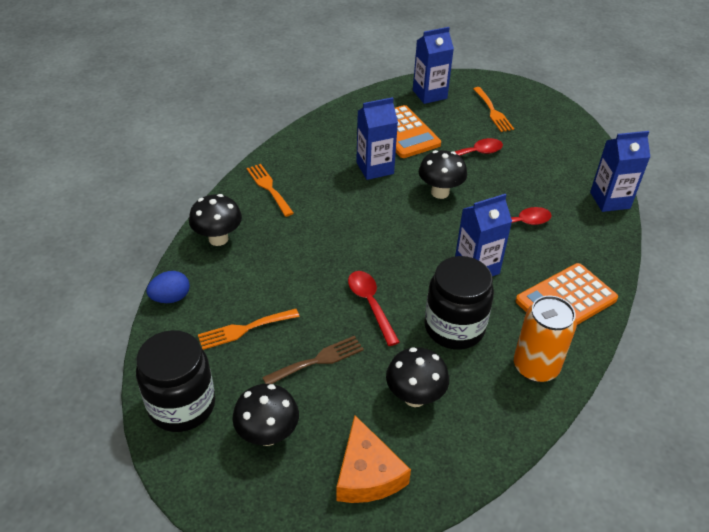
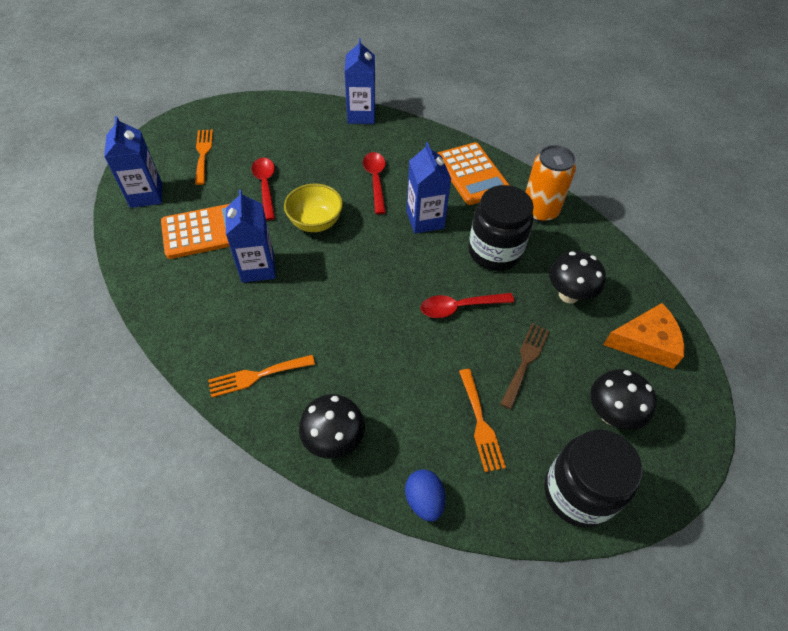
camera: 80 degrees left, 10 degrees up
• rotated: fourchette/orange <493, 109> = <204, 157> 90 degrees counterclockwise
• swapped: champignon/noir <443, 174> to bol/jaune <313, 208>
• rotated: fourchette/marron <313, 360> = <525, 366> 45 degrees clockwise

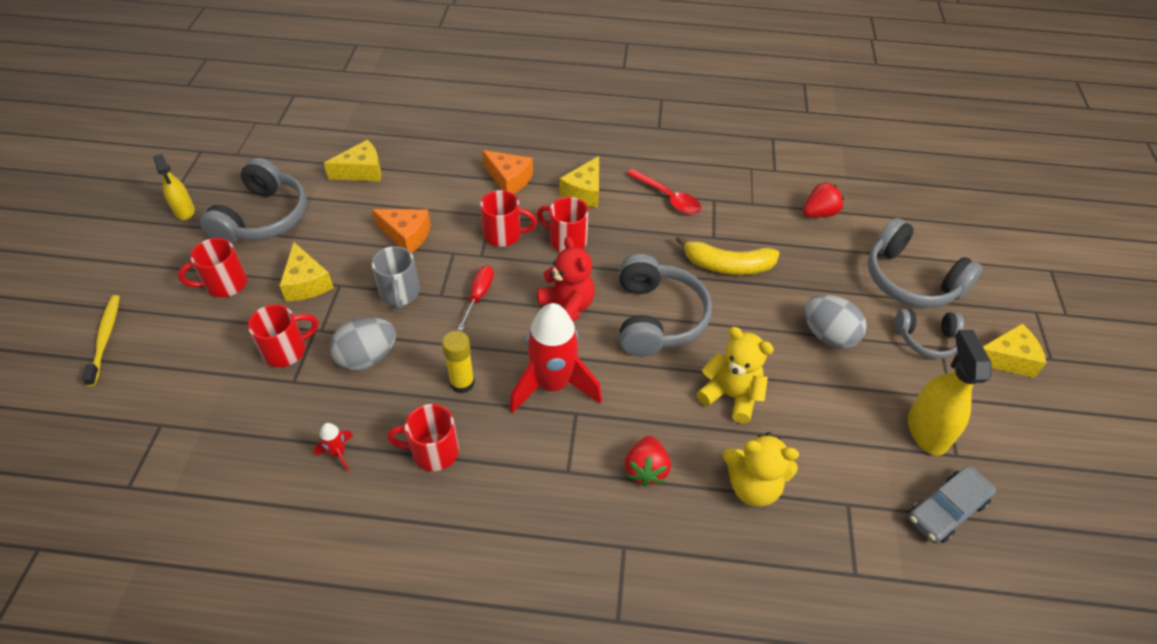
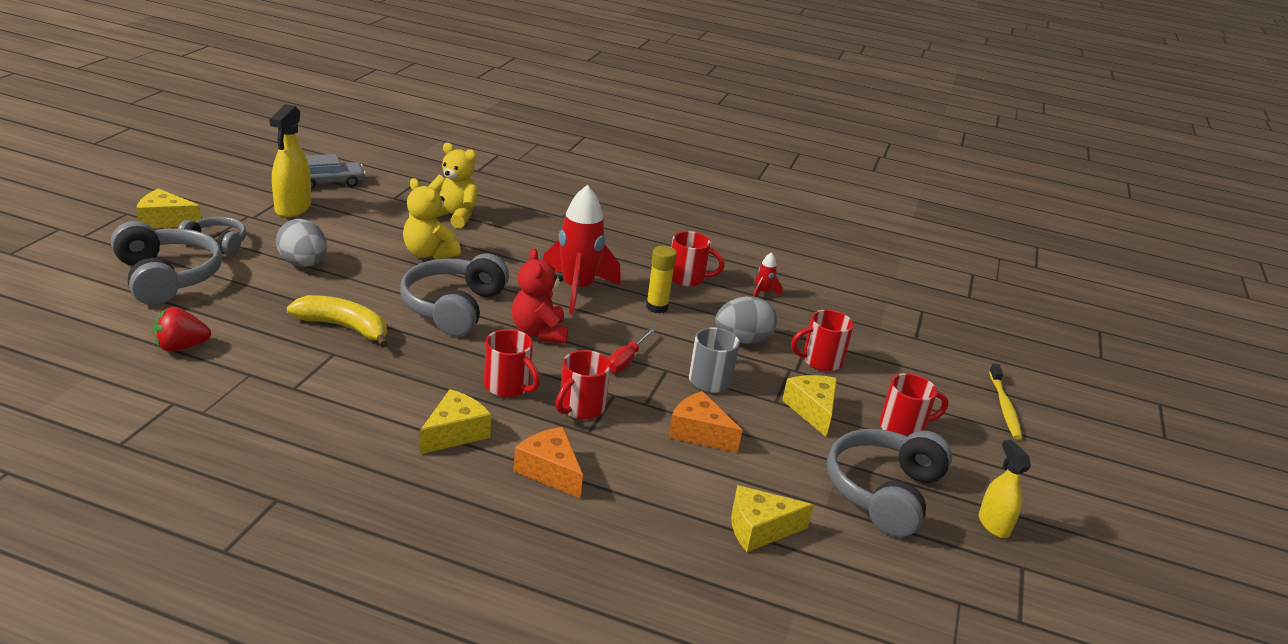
camera: 170 degrees left, 20 degrees down
• gone: cuillère/rouge <664, 191>
• rotated: tasse/rouge <508, 218> = <583, 385> 75 degrees counterclockwise
• gone: fraise/rouge <648, 461>

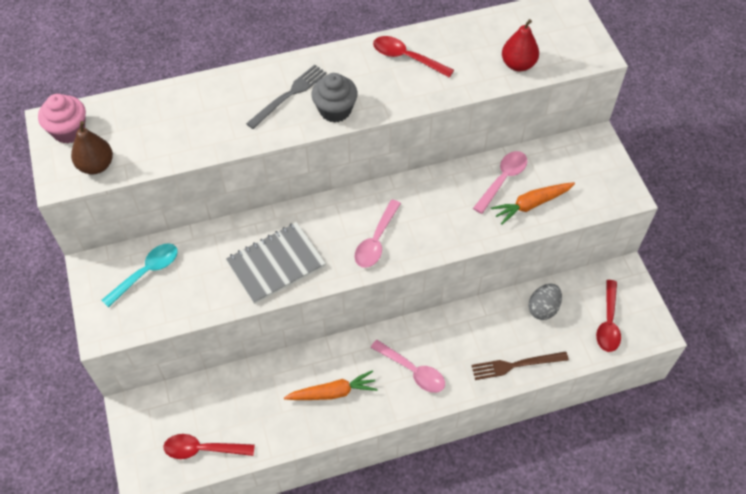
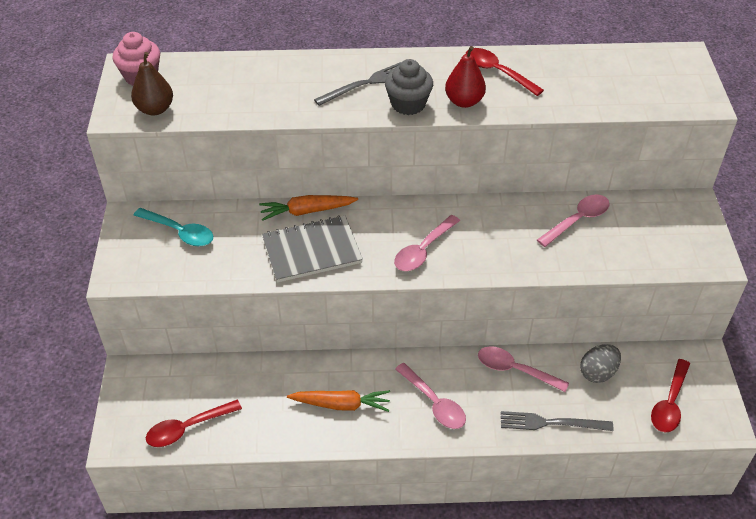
camera: 15 degrees right, 10 degrees down
• shifted: poire/rouge <520, 45> to <465, 77>
• shifted: carotte/orange <533, 203> to <308, 208>
• rotated: cuillère/turquoise <140, 275> = <173, 227> 60 degrees clockwise
• repainted: fourchette/marron <520, 366> to fourchette/gris <557, 421>
• rotated: cuillère/rouge <209, 446> = <194, 423> 45 degrees counterclockwise
• new: cuillère/rose <523, 369>

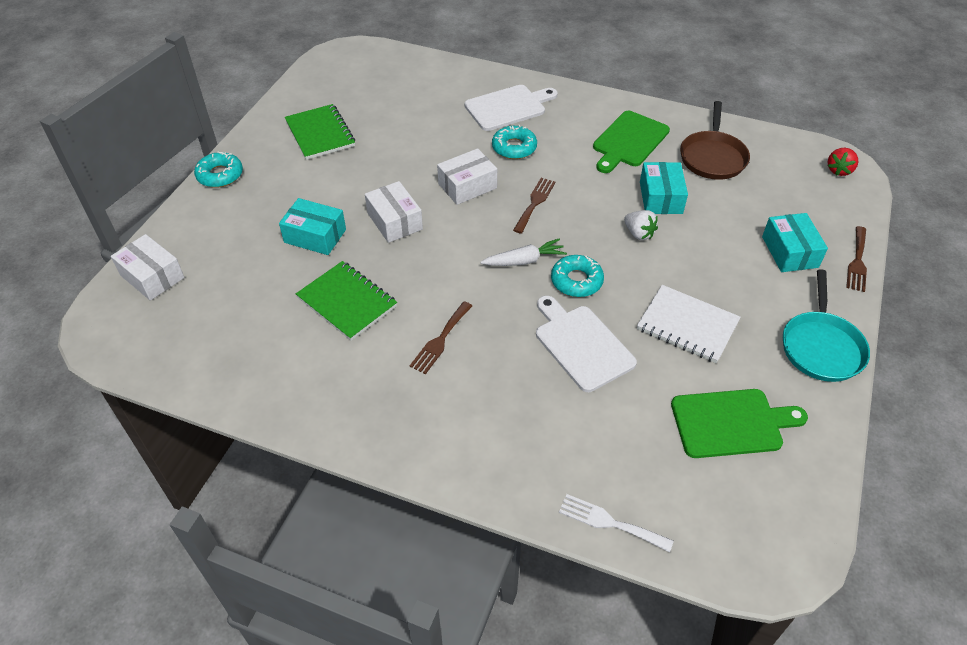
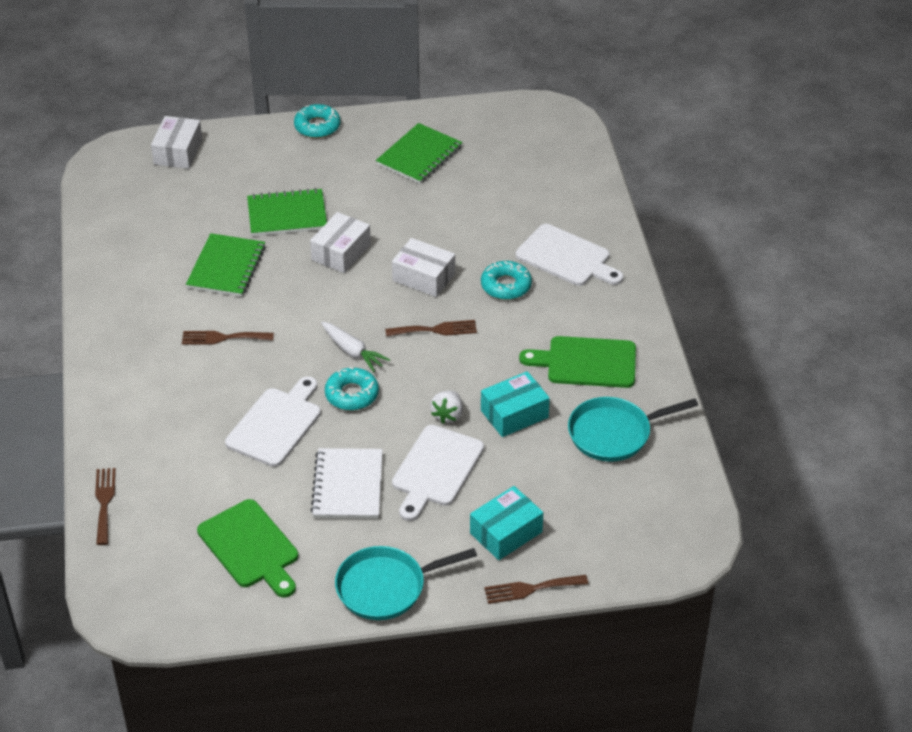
camera: 60 degrees right, 5 degrees down
• repainted: poêle/marron <715, 140> to poêle/turquoise <633, 429>
• gone: fraise/rouge <843, 162>
• swapped: boîte/turquoise <312, 226> to carnet/vert <287, 212>
• repainted: fourchette/blanc <616, 523> to fourchette/marron <105, 506>
• new: planche à découper/blanc <438, 473>

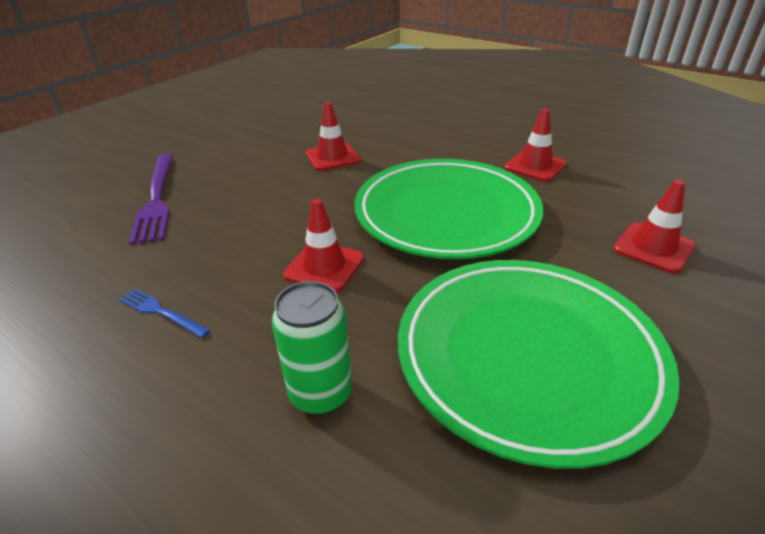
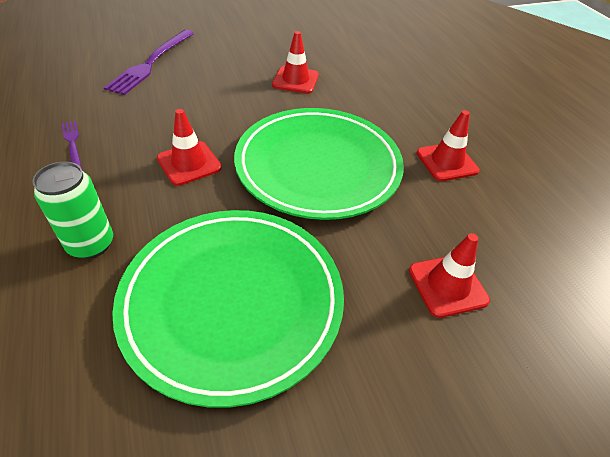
camera: 30 degrees right, 10 degrees up
• repainted: fourchette/bleu <165, 313> to fourchette/violet <72, 145>

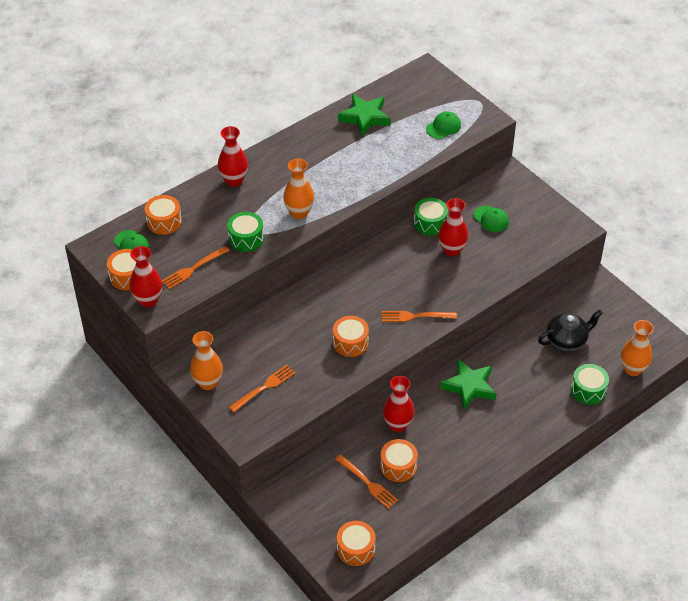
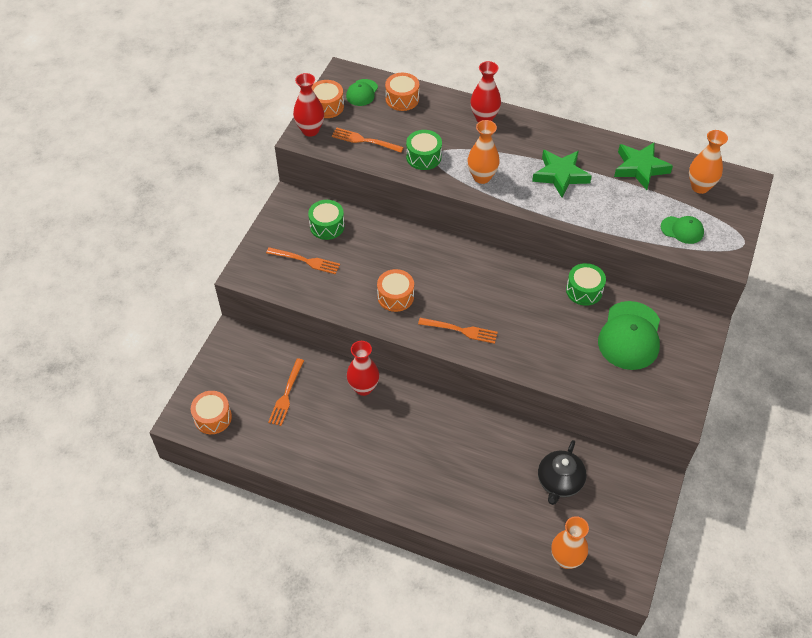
camera: 60 degrees right, 5 degrees up
• gone: vase/rouge <453, 227>
• scaled: casquette/vert <491, 219> = <629, 335> x1.90
• rotated: théière/noir <570, 331> = <562, 472> 75 degrees clockwise
• rotated: fourchette/orange <419, 316> = <458, 331> 135 degrees clockwise
• shifted: vase/orange <206, 360> to <708, 162>
• shifted: étoile/vert <468, 384> to <562, 173>
• shifted: tambour/vert <590, 384> to <326, 220>
• gone: tambour/orange <399, 460>

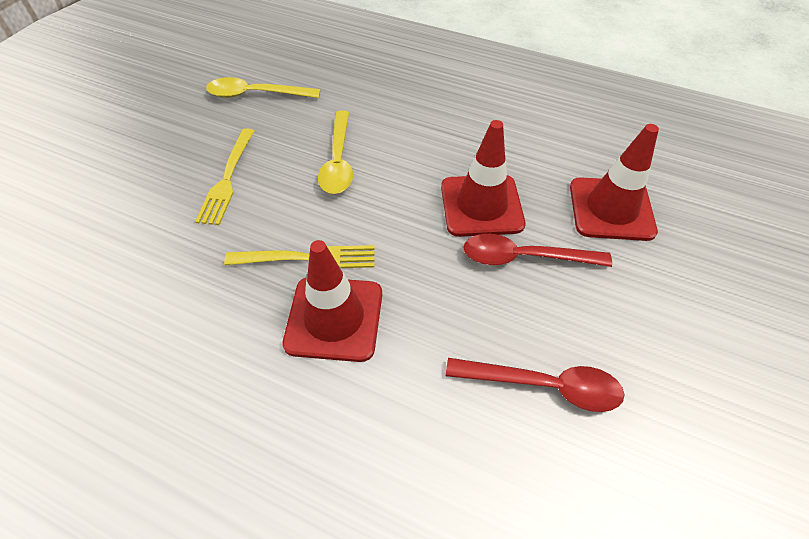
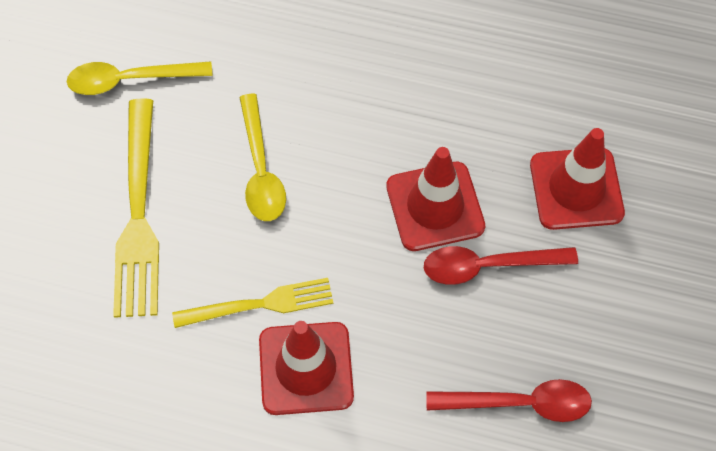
camera: 10 degrees left, 10 degrees up
• scaled: fourchette/jaune <224, 176> = <136, 208> x1.56

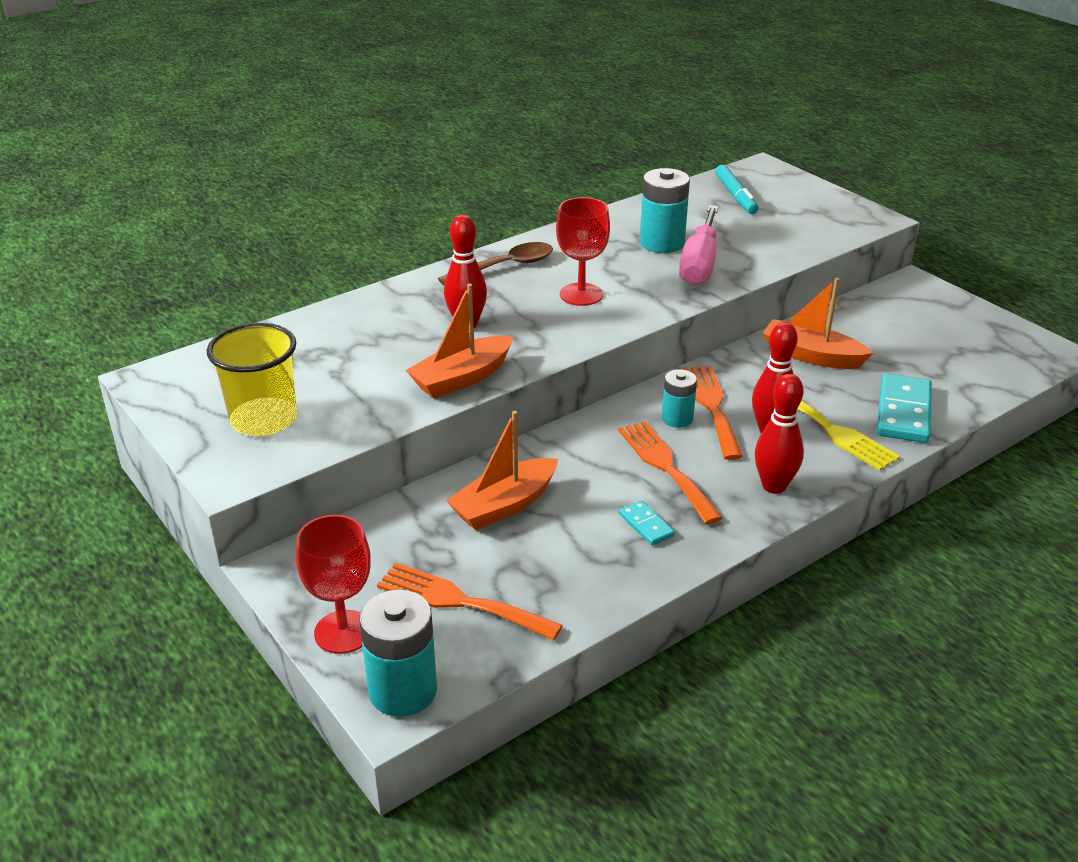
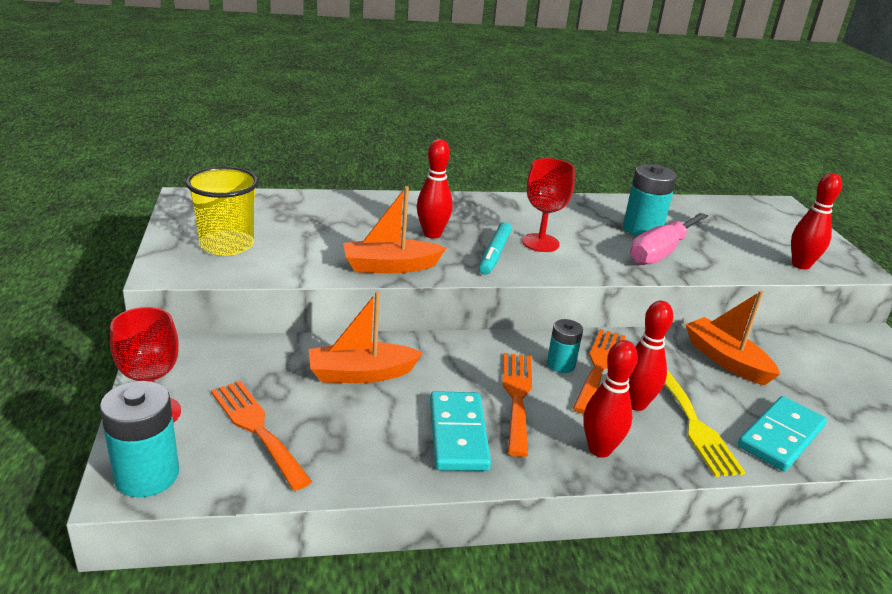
camera: 25 degrees right, 5 degrees down
• shifted: feutre/turquoise <737, 189> to <495, 248>
• gone: cuillère/marron <495, 263>
• scaled: domino/turquoise <647, 523> = <460, 431> x1.94
• new: quille/rouge <816, 221>

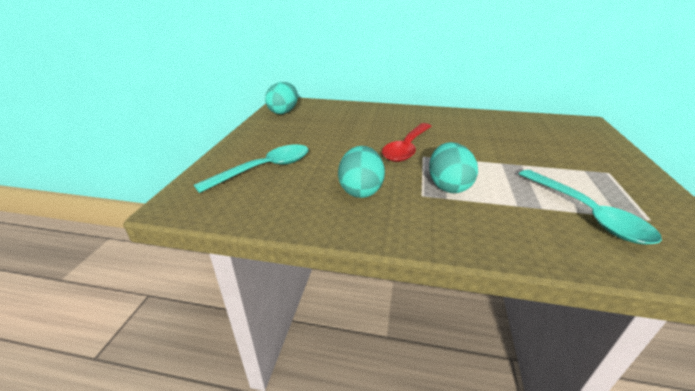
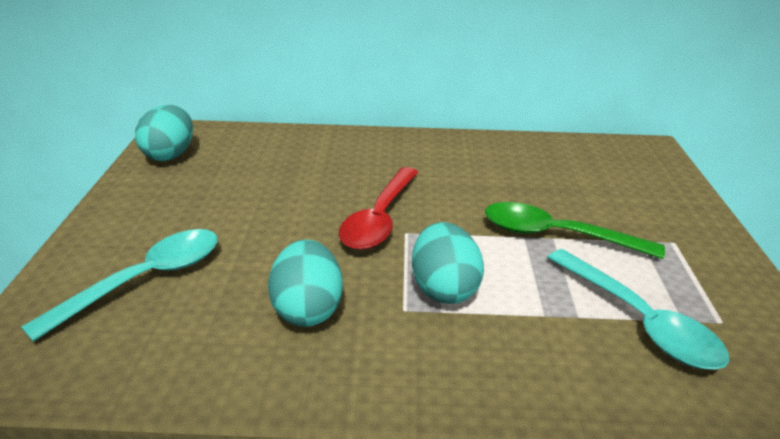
camera: 10 degrees left, 0 degrees up
• new: cuillère/vert <575, 230>

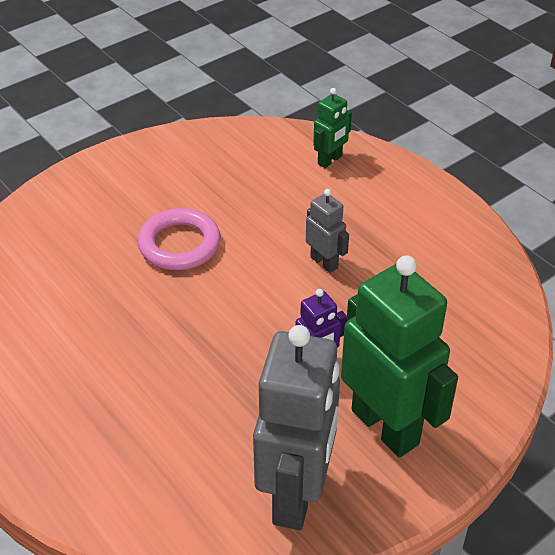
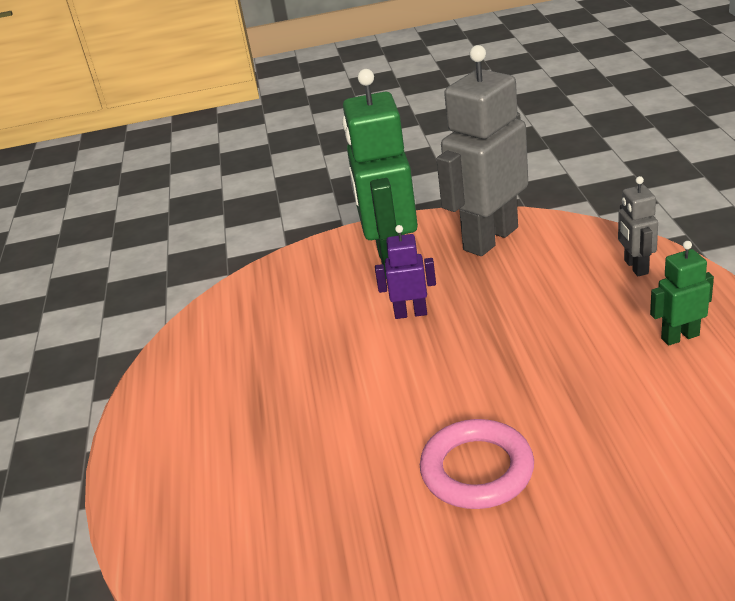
camera: 145 degrees left, 10 degrees down
• shifted: robot/vert <332, 128> to <682, 293>
• shifted: robot/gris <327, 231> to <638, 226>

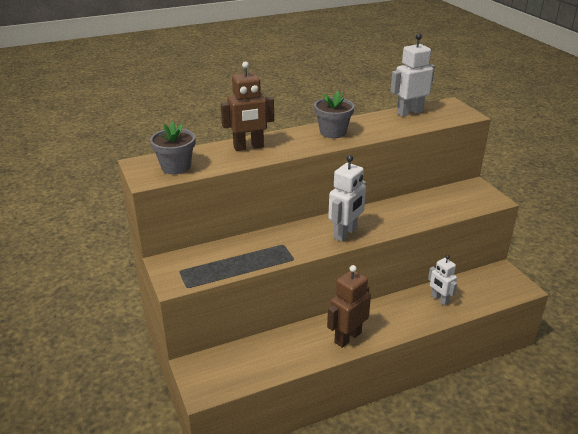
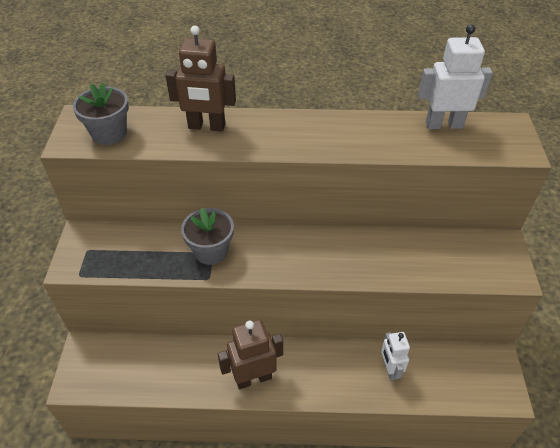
camera: 25 degrees right, 15 degrees up
• shifted: pot de fleurs/gris <334, 114> to <207, 236>
• gone: robot/blanc <347, 198>

